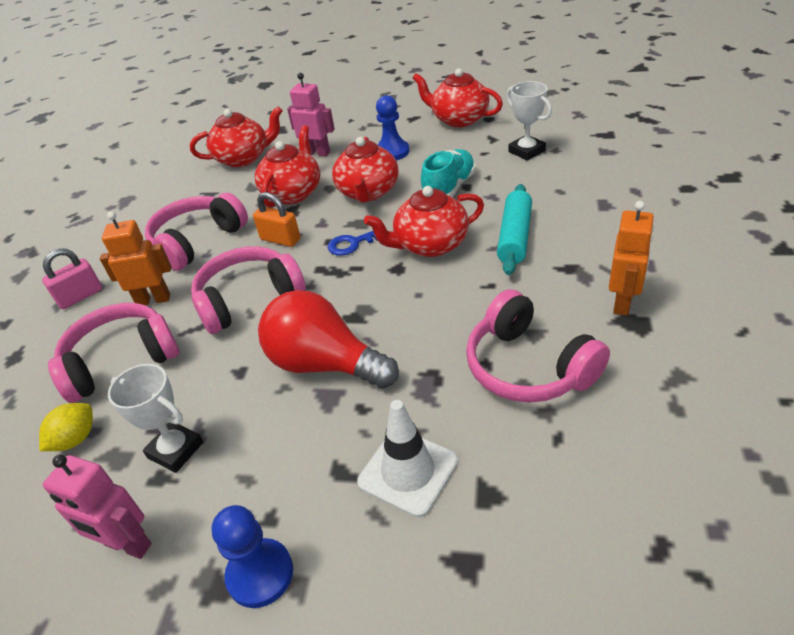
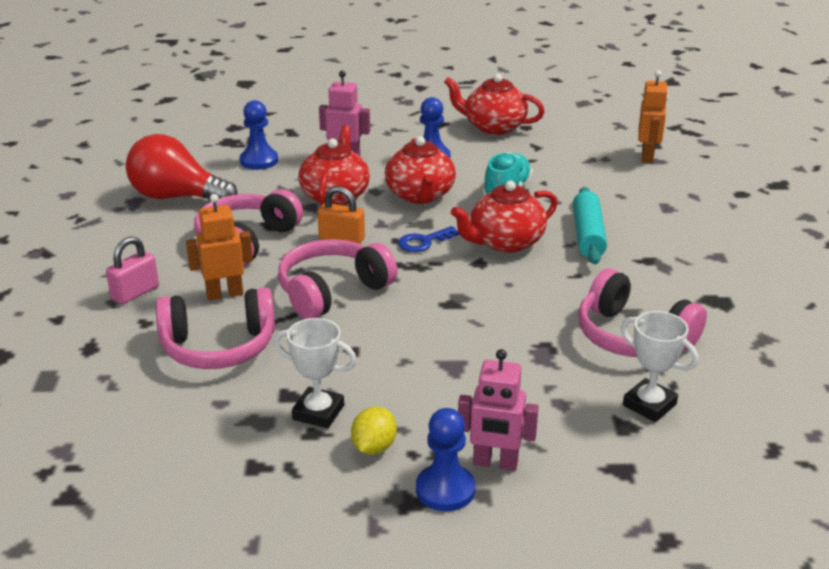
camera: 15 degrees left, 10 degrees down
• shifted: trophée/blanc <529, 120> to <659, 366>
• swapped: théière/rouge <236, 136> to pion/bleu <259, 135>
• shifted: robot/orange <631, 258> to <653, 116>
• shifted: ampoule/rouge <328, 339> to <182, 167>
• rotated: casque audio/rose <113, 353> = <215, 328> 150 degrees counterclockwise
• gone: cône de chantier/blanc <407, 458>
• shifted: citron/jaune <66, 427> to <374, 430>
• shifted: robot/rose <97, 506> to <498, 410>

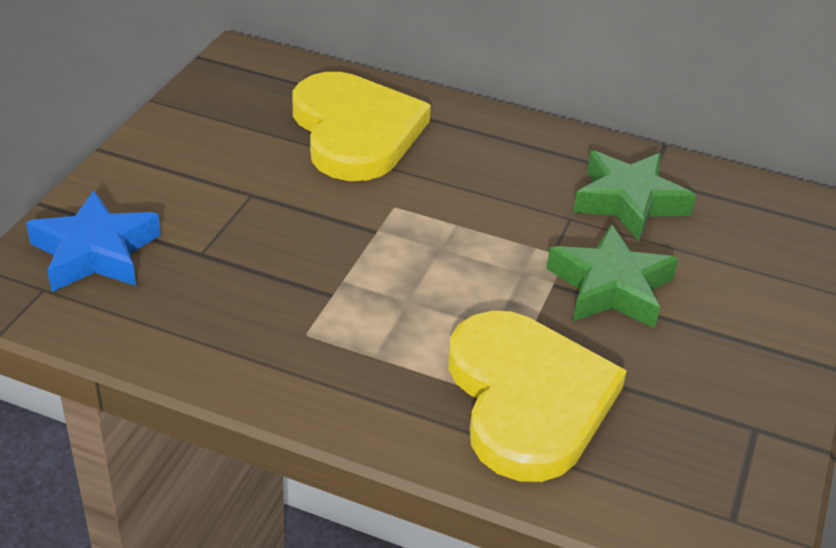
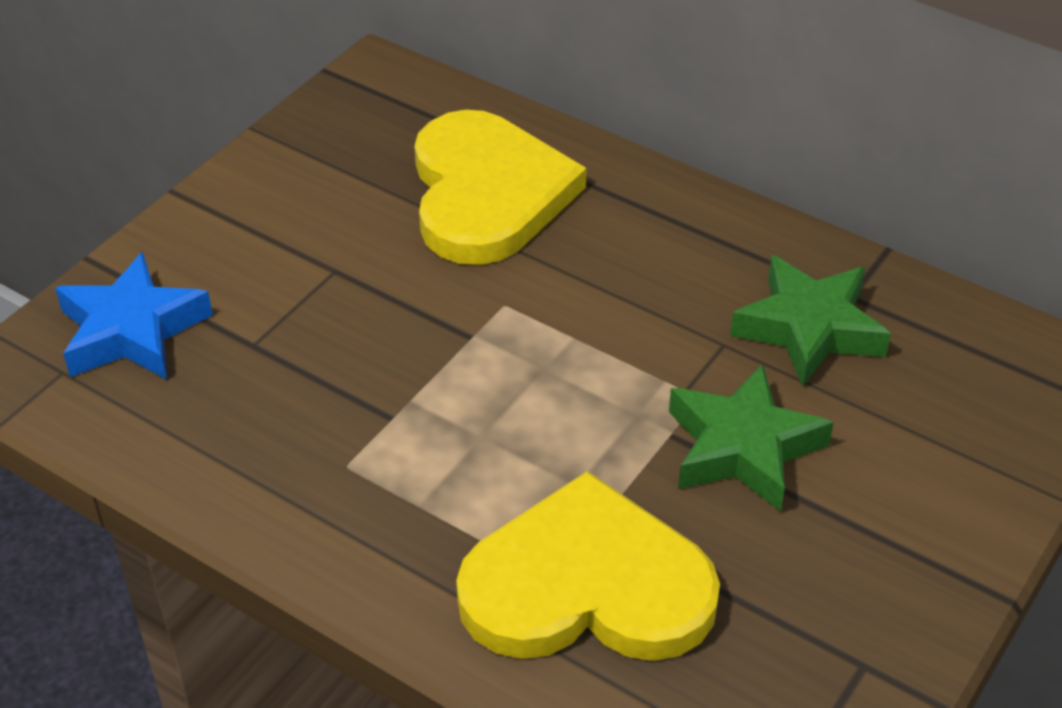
camera: 15 degrees right, 5 degrees up
• rotated: cœur/jaune <537, 396> = <588, 566> 90 degrees counterclockwise

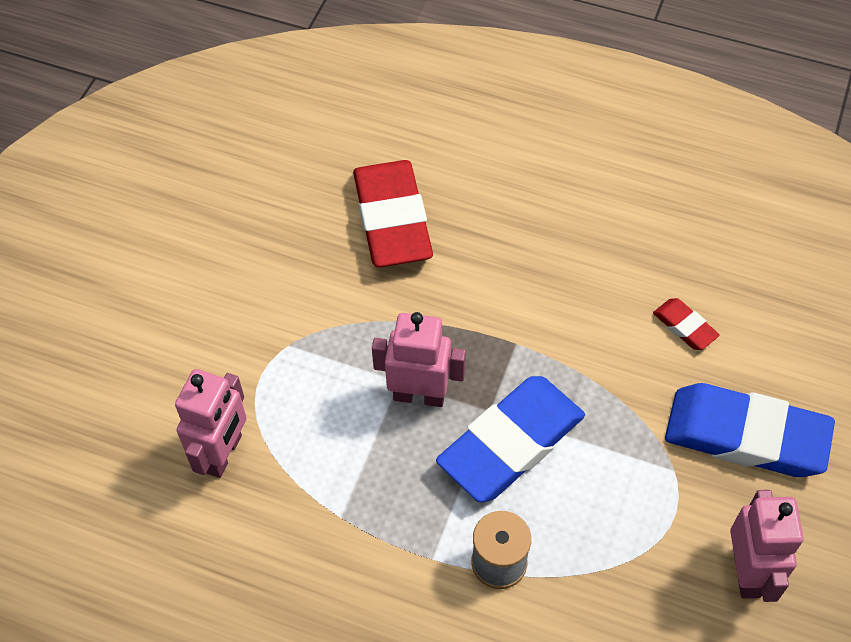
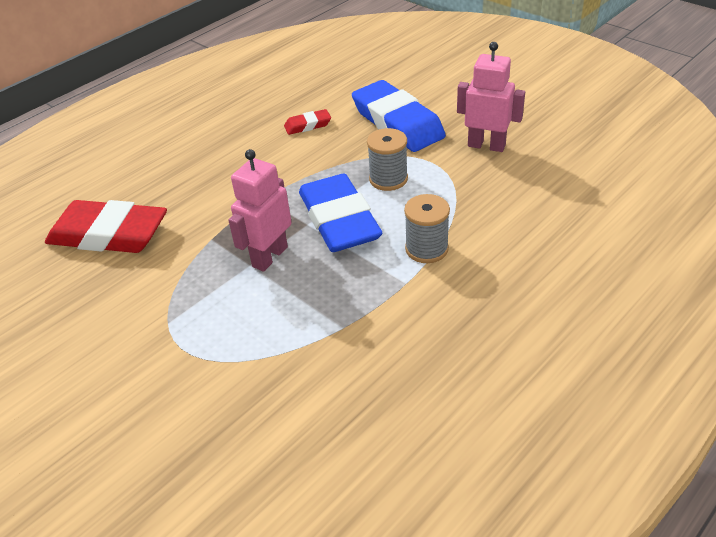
camera: 65 degrees left, 15 degrees down
• gone: robot/rose <211, 423>
• rotated: gomme/bleu <750, 430> = <399, 116> 75 degrees counterclockwise
• new: bobine/gris <387, 159>

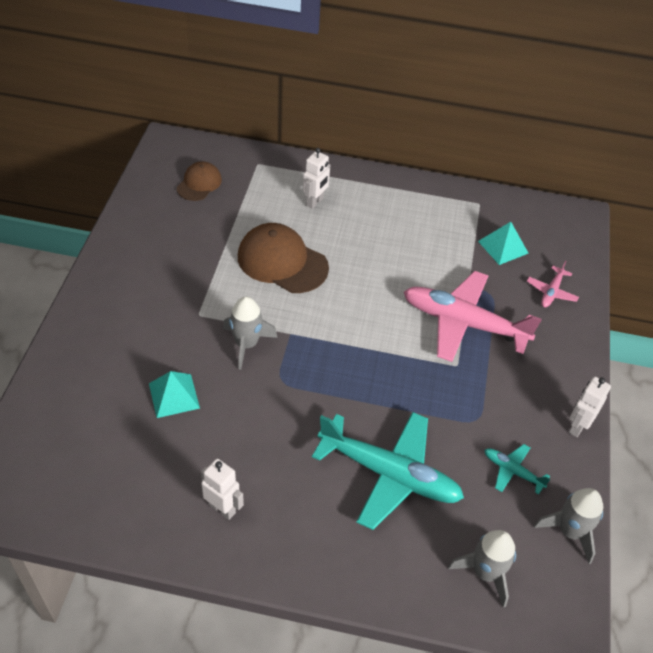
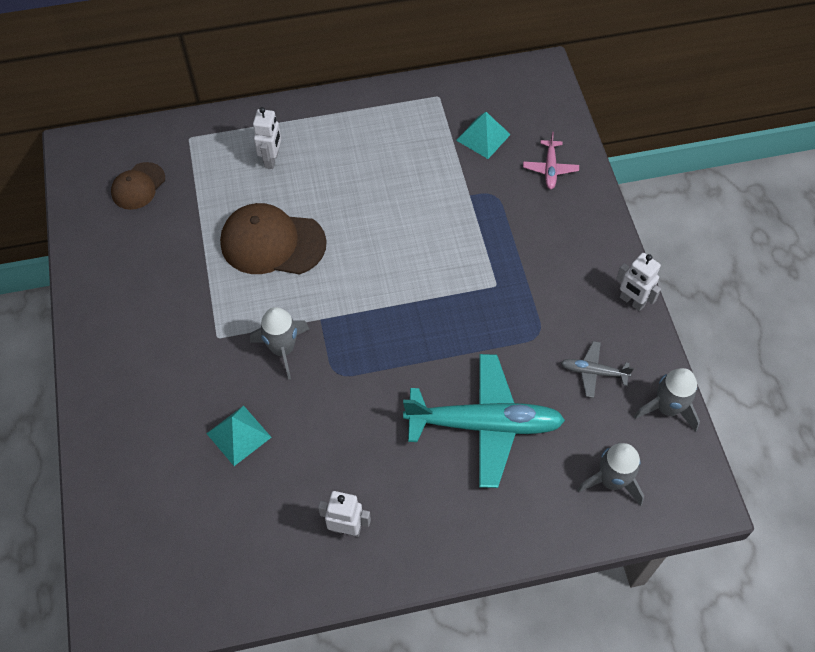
camera: 20 degrees left, 10 degrees up
• rotated: casquette/marron <199, 181> = <138, 186> 150 degrees counterclockwise
• gone: avion/rose <473, 316>
• rotated: robot/blanc <590, 407> = <638, 282> 60 degrees counterclockwise
• repainted: avion/turquoise <517, 469> to avion/gris <597, 369>

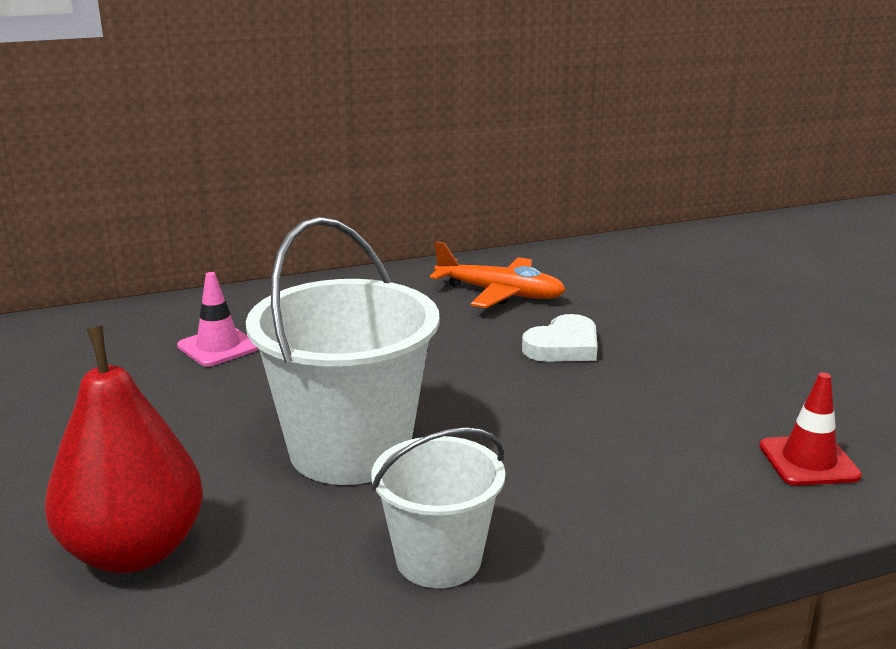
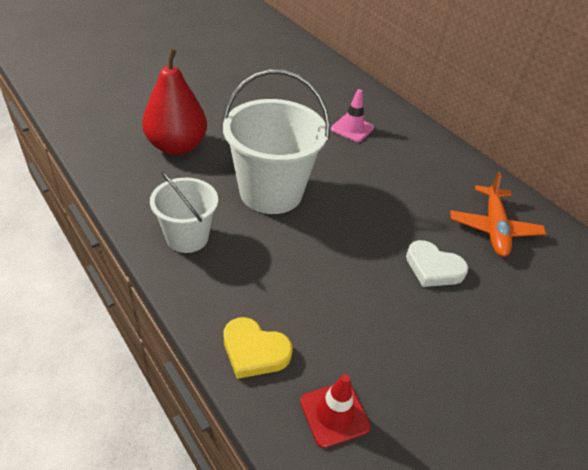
camera: 70 degrees right, 20 degrees up
• new: cœur/jaune <258, 348>

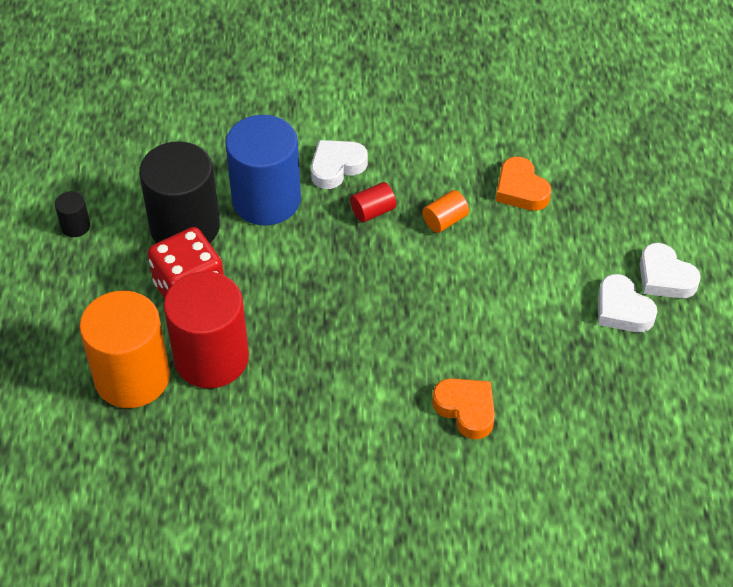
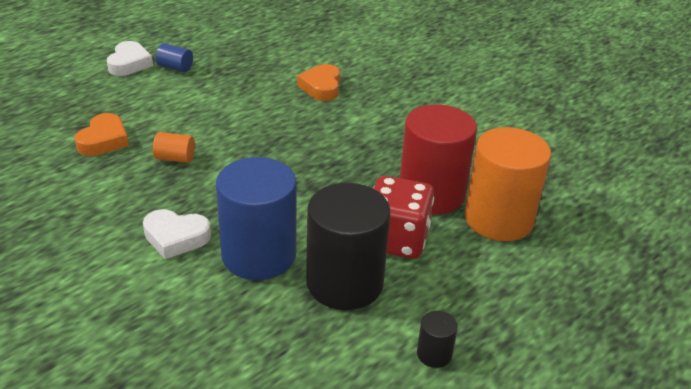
camera: 135 degrees left, 15 degrees down
• gone: cylindre/rouge <373, 202>
• swapped: cœur/blanc <627, 303> to cylindre/bleu <174, 57>

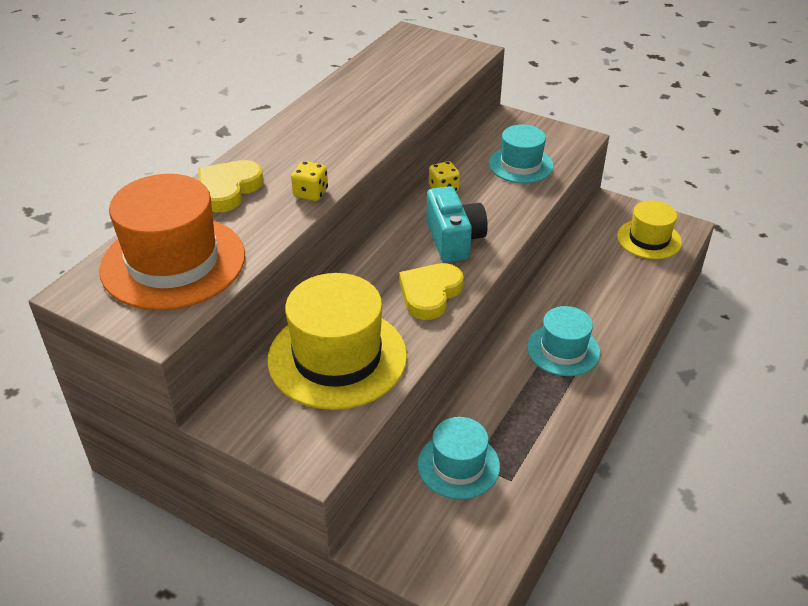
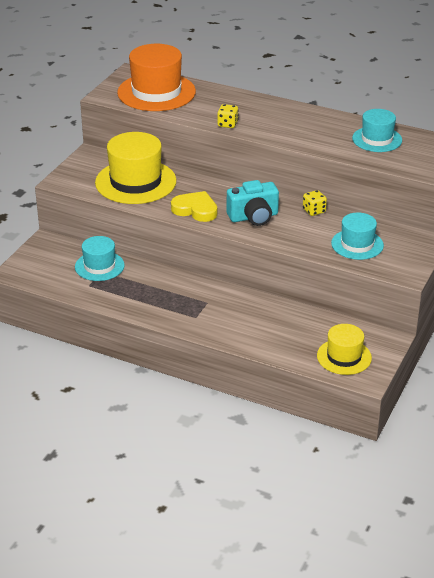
camera: 85 degrees right, 5 degrees down
• gone: cœur/jaune <230, 186>
• shifted: chapeau/turquoise <563, 341> to <377, 130>

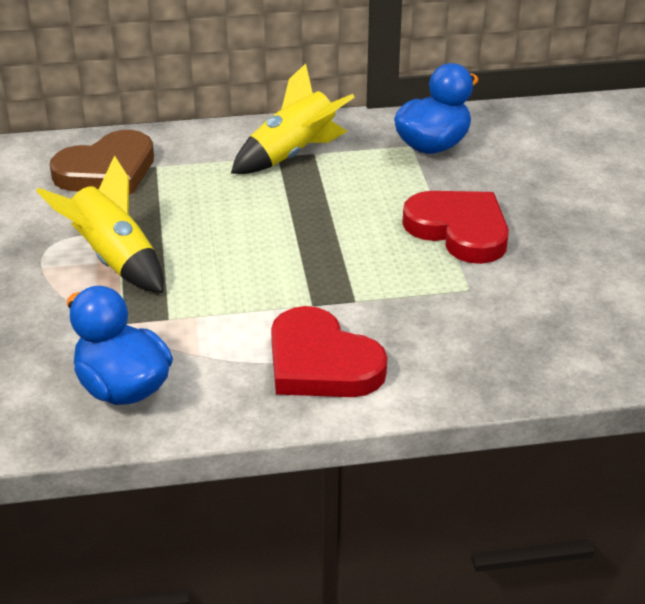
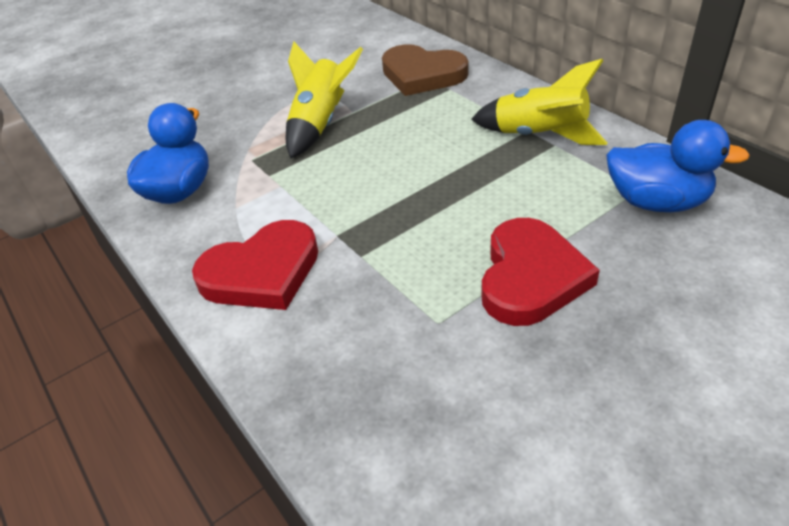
camera: 65 degrees right, 5 degrees up
• rotated: cœur/rouge <329, 351> = <255, 265> 135 degrees counterclockwise

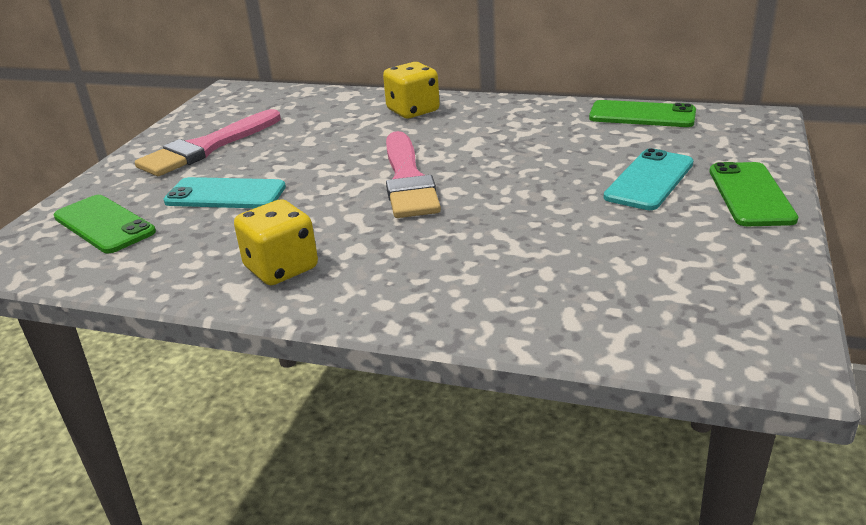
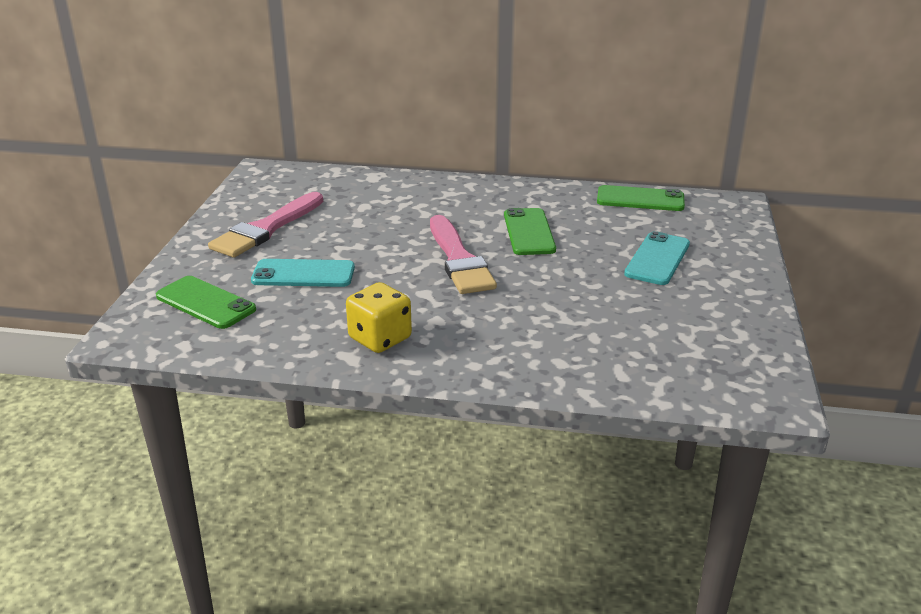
camera: 10 degrees left, 0 degrees up
• gone: dé/jaune <411, 90>
• shifted: téléphone/vert <753, 194> to <530, 231>

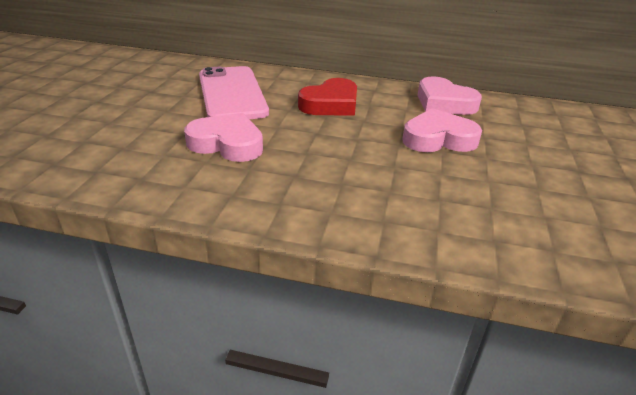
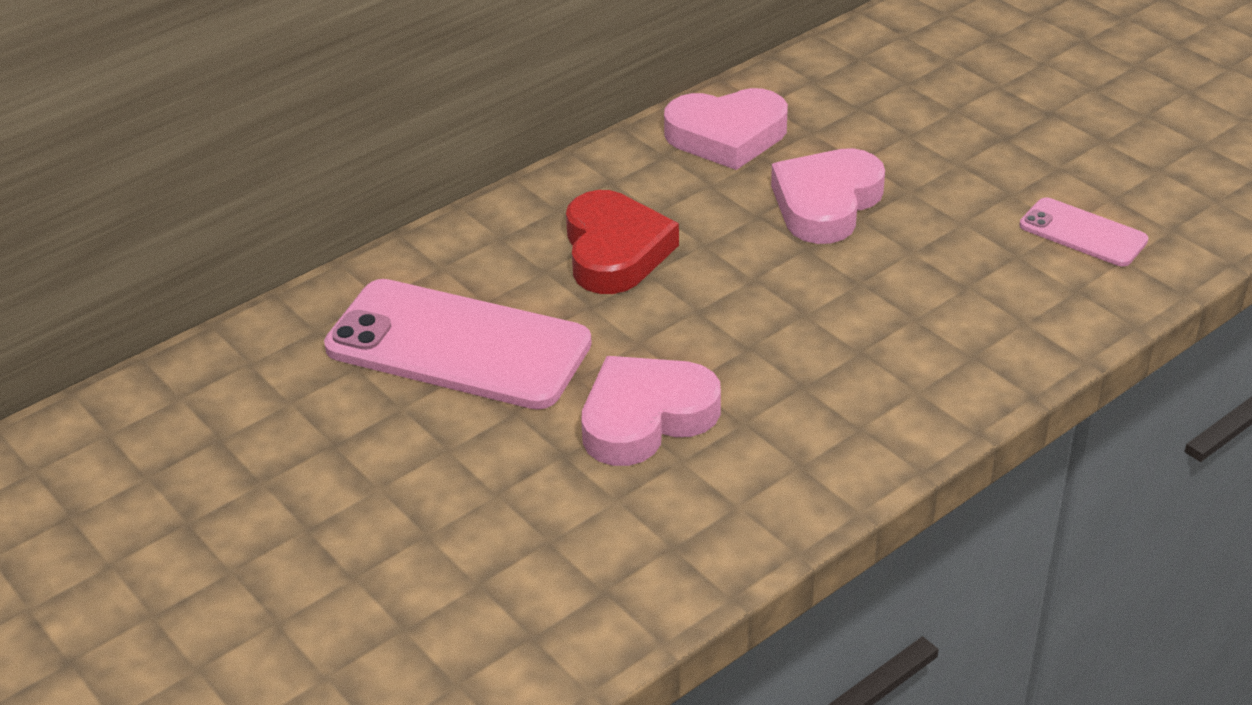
camera: 50 degrees left, 5 degrees up
• new: téléphone/rose <1084, 231>

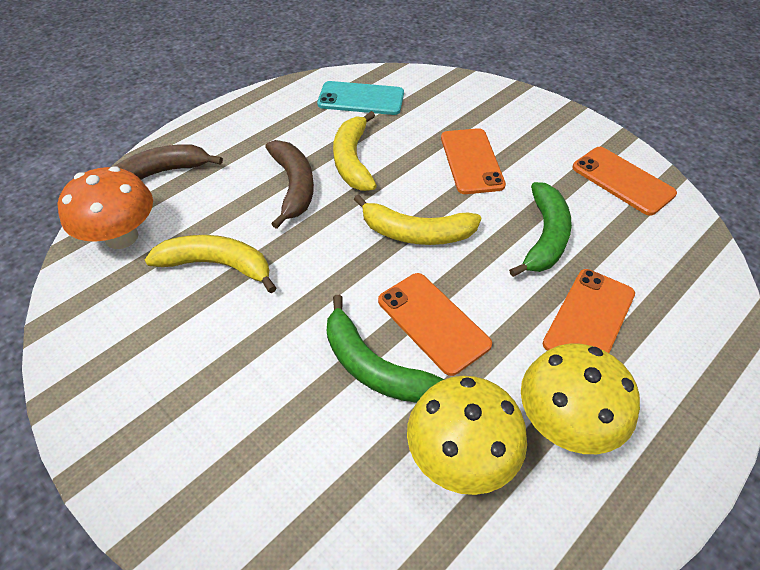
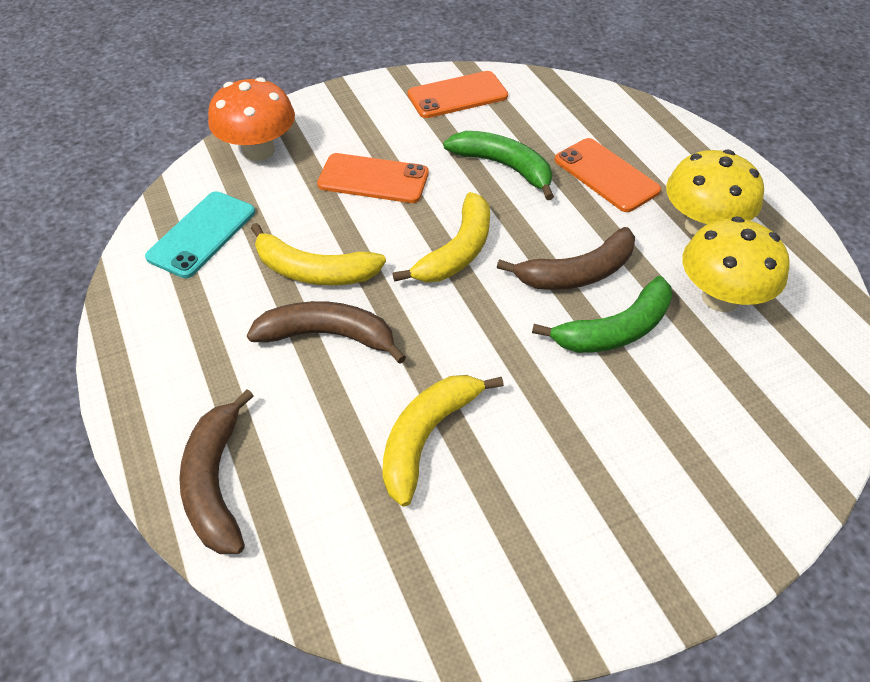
camera: 70 degrees left, 0 degrees up
• shifted: champignon/orange <105, 208> to <251, 119>
• swapped: téléphone/orange <435, 324> to banane/marron <566, 258>

